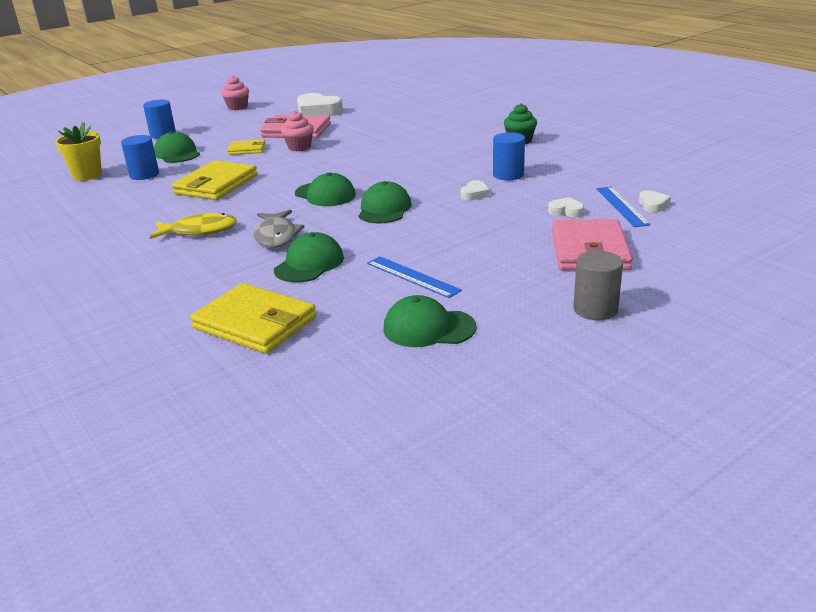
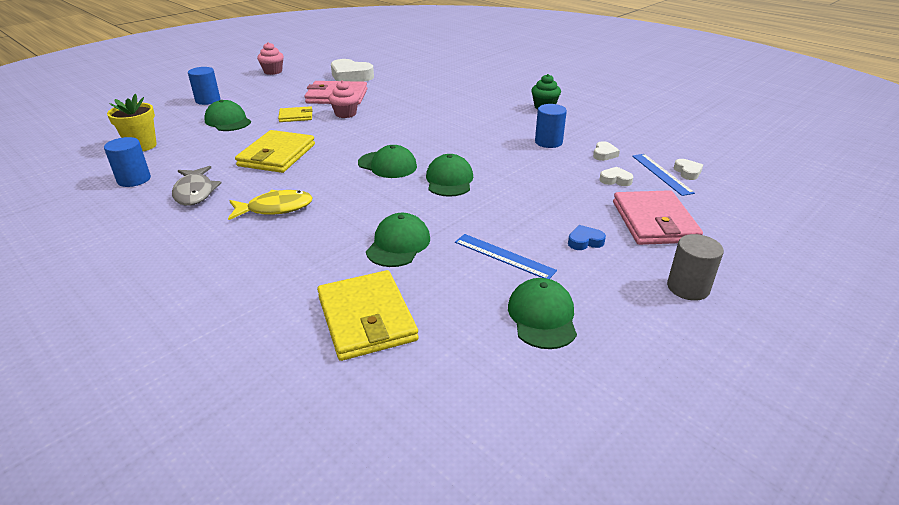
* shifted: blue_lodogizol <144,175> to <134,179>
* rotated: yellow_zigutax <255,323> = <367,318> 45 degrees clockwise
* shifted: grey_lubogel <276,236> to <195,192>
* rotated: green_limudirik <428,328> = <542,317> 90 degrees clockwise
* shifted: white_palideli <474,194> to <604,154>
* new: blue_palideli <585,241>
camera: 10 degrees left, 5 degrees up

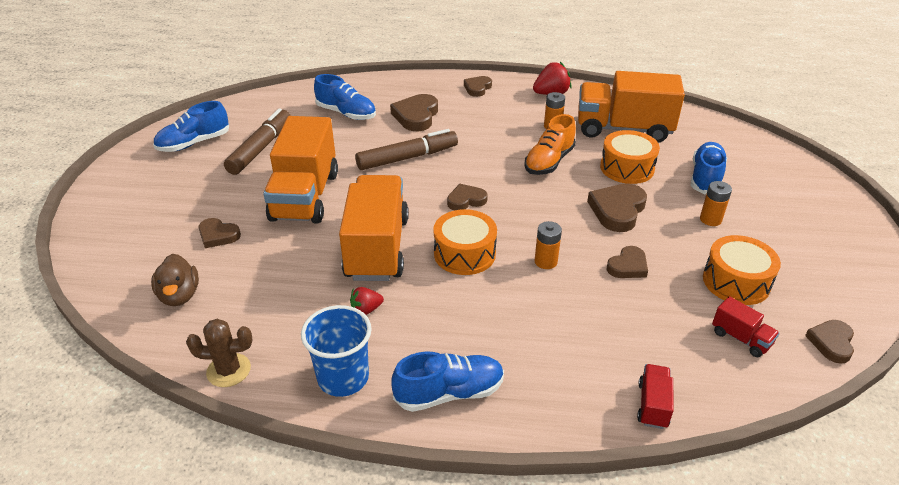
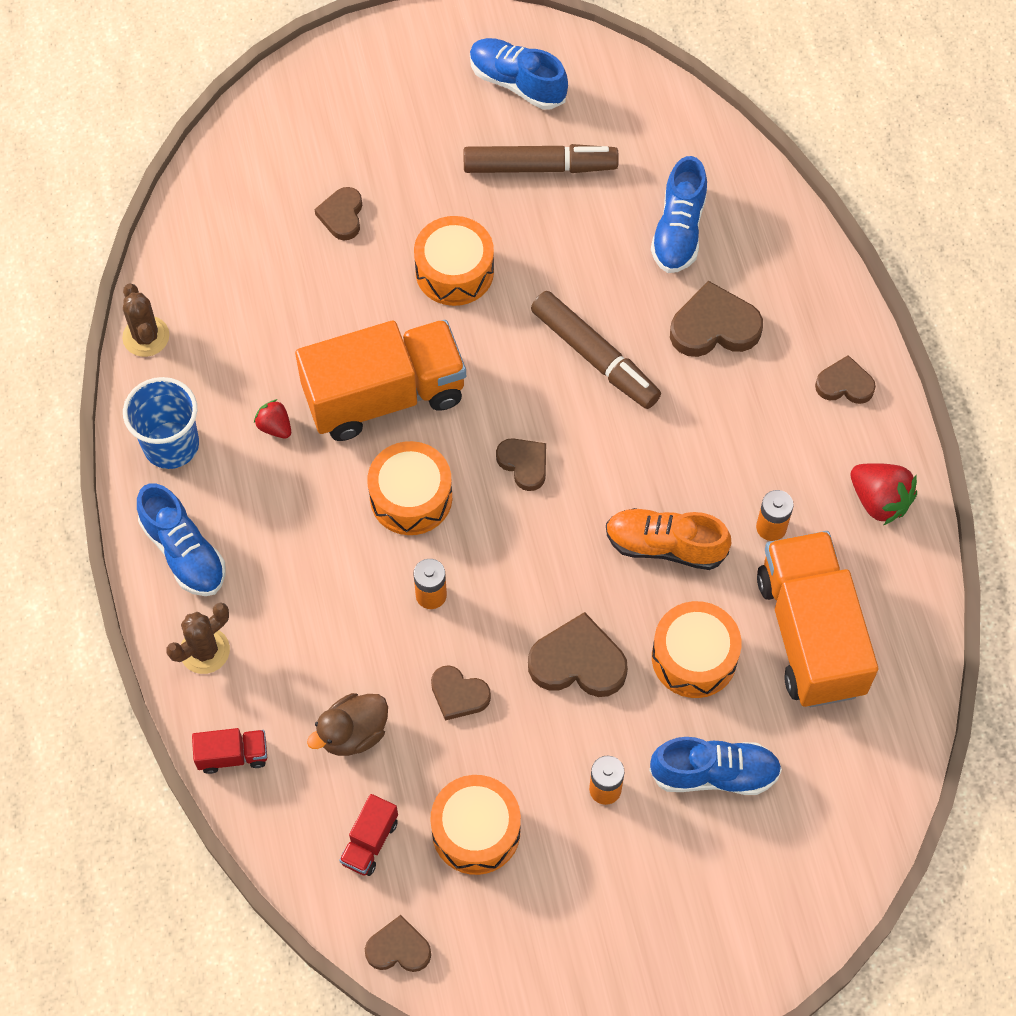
* shifted: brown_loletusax <179,295> to <353,733>
* swapped: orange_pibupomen <305,196> to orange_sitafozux <454,271>
* new: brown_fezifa <204,650>
camera: 70 degrees right, 25 degrees up

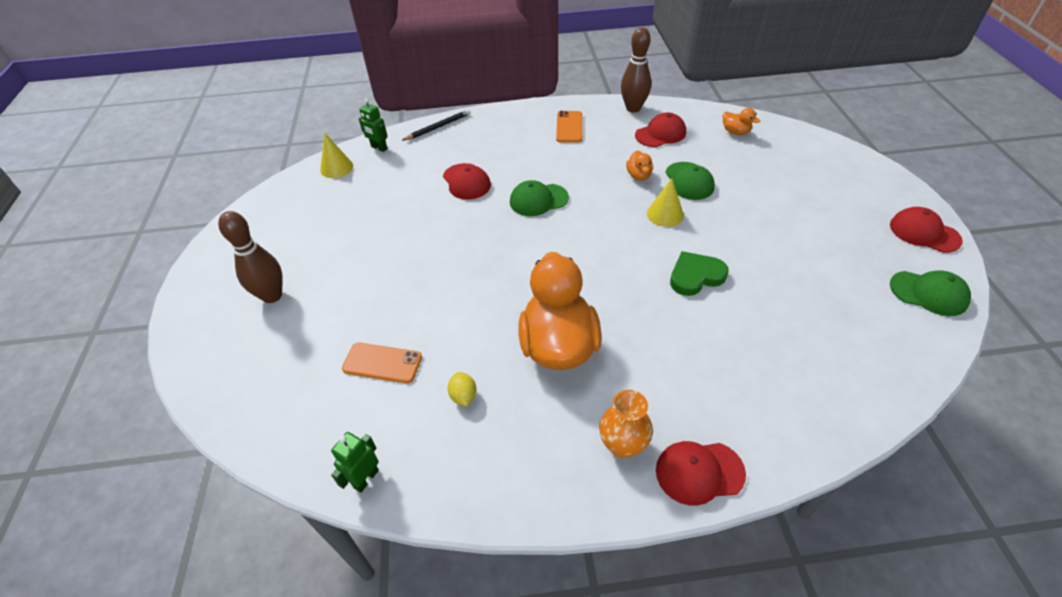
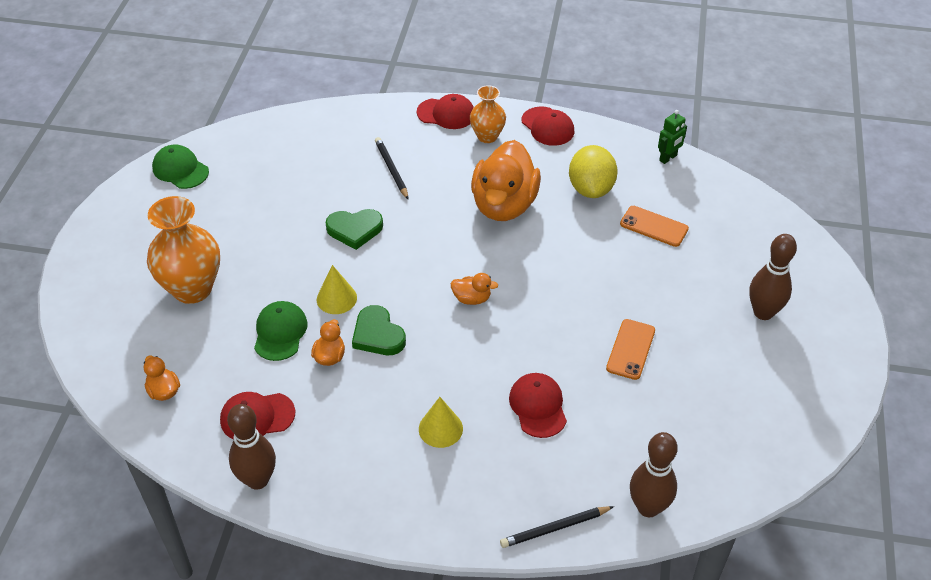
* shifted: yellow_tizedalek <336,168> to <440,428>
* swapped: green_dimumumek <379,148> to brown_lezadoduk <648,507>
* scaled: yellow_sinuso <463,396> = <591,188> x2.15
* gone: green_limudirik <538,200>
* shifted: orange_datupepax <569,127> to <630,349>
* shifted: red_limudirik <924,233> to <547,126>
* new: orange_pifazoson <192,289>
* new: green_palideli <378,335>
* new: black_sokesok <391,169>
* new: orange_loletusax <472,298>
camera: 165 degrees left, 0 degrees up

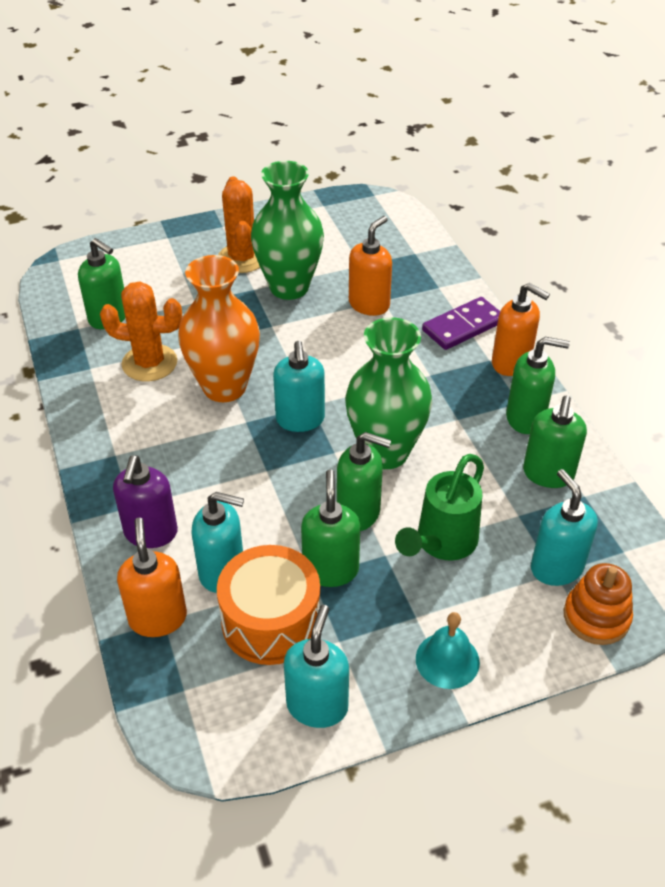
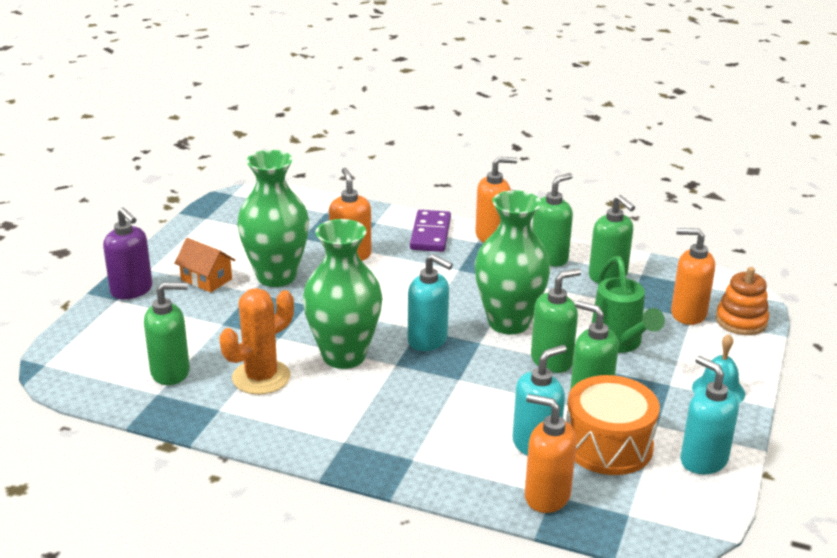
* shifted: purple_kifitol <151,533> to <132,290>
* repainted: orange_pifazoson <224,387> to green_pifazoson <344,356>
* swapped: orange_fezifa <242,258> to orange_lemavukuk <206,279>
* repainted: turquoise_kifitol <556,567> to orange_kifitol <688,314>
camera: 50 degrees left, 15 degrees down

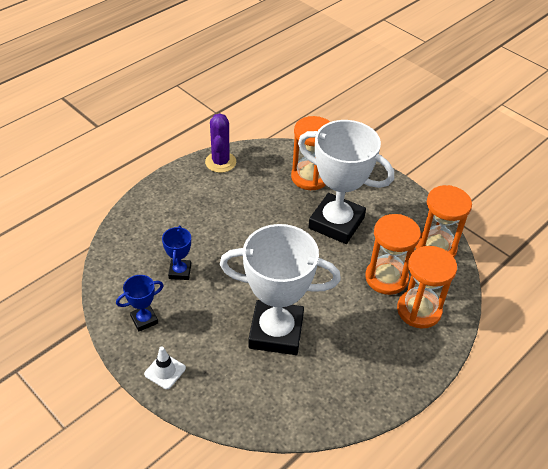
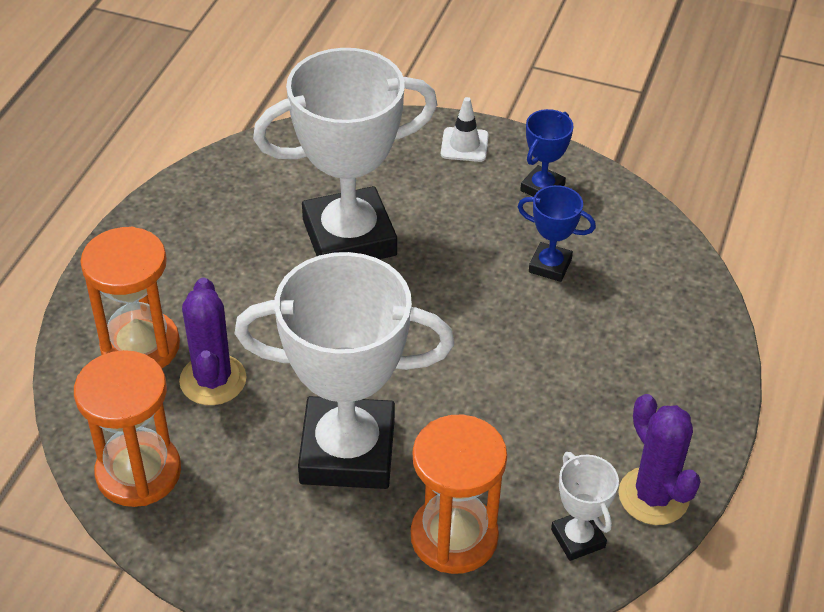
* rotated: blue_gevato <180,271> = <550,265> 45 degrees counterclockwise
* swapped: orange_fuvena <386,278> to purple_fezifa <213,380>
* new: white_gevato <577,538>
camera: 155 degrees right, 0 degrees up

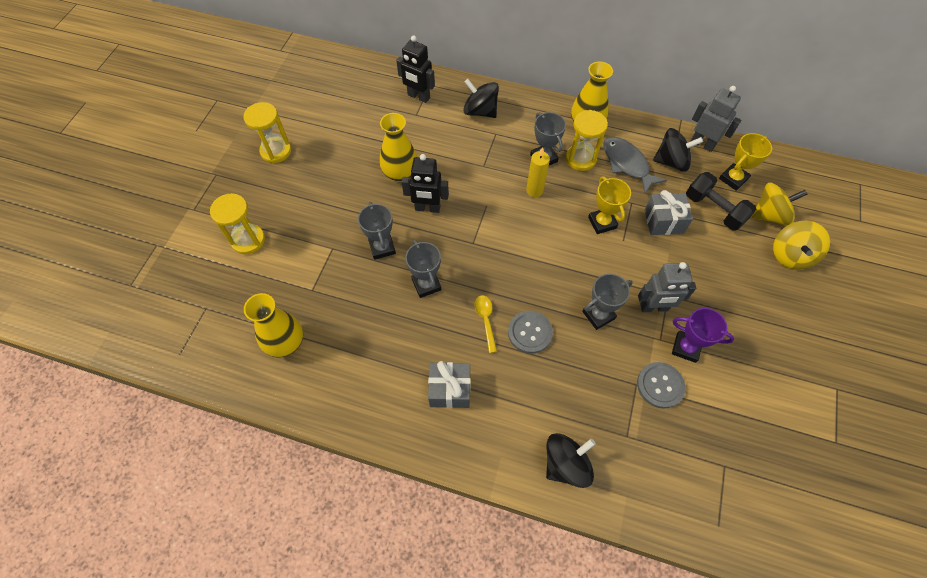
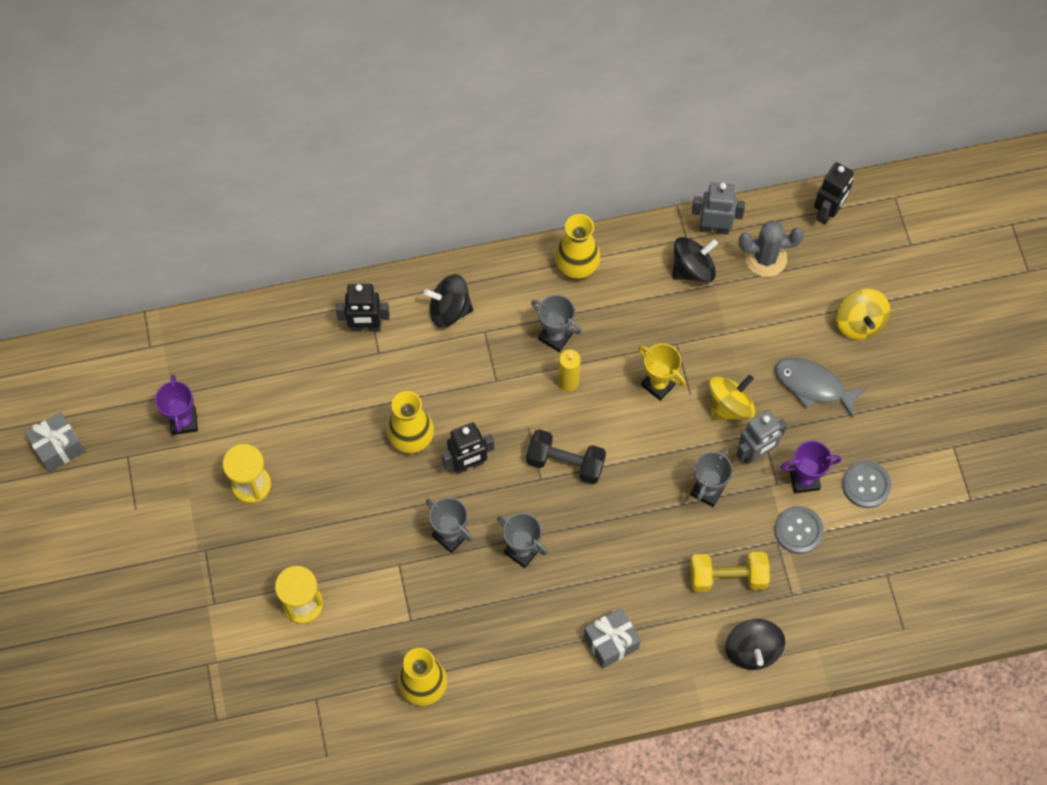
* gone: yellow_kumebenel <485,320>
* shifted: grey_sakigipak <530,332> to <866,485>
* rotated: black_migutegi <566,464> = <752,650> 150 degrees clockwise
* gone: yellow_fuvena <580,159>
* shifted: grey_lubogel <627,164> to <813,386>
* shifted: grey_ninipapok <663,221> to <58,447>
* shifted: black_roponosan <714,210> to <565,463>
* swapped: yellow_gevato <733,179> to grey_fezifa <765,258>
* shifted: yellow_migutegi <769,215> to <729,406>
* new: purple_gevato <184,421>
* new: yellow_roponosan <727,577>
* new: black_dimumumek <828,212>
camera: 30 degrees left, 5 degrees up

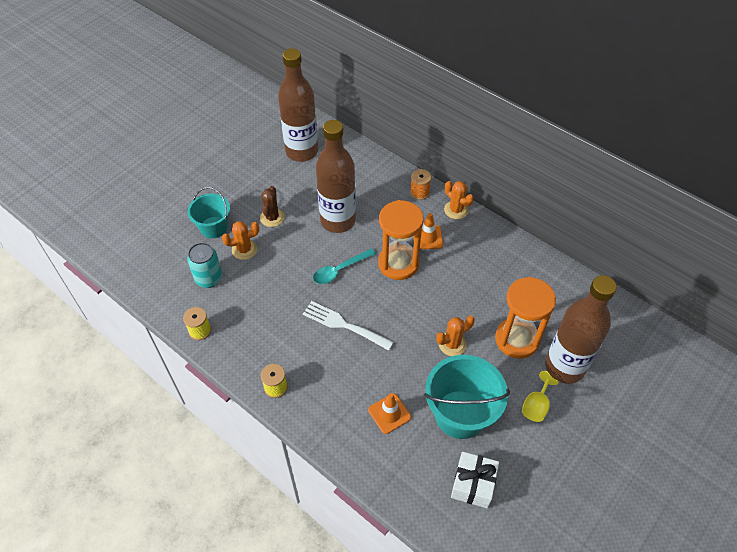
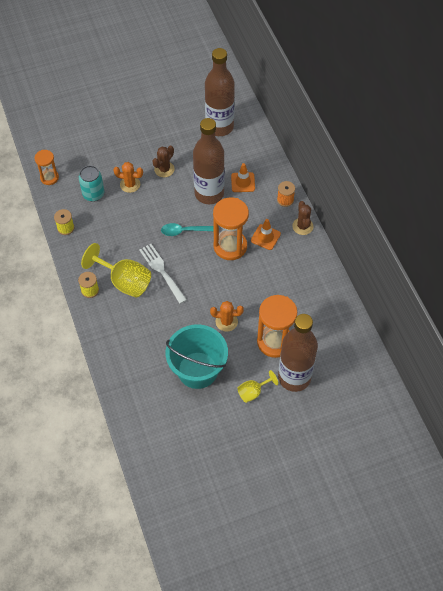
* gone: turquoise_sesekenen <213,227>
* shifted: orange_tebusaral <389,413> to <243,182>
* repainted: orange_fezifa <456,210> to brown_fezifa <302,226>
* gone: white_ninipapok <473,484>
* new: orange_fuvena <49,178>
* new: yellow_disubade <124,281>
camera: 30 degrees right, 5 degrees up

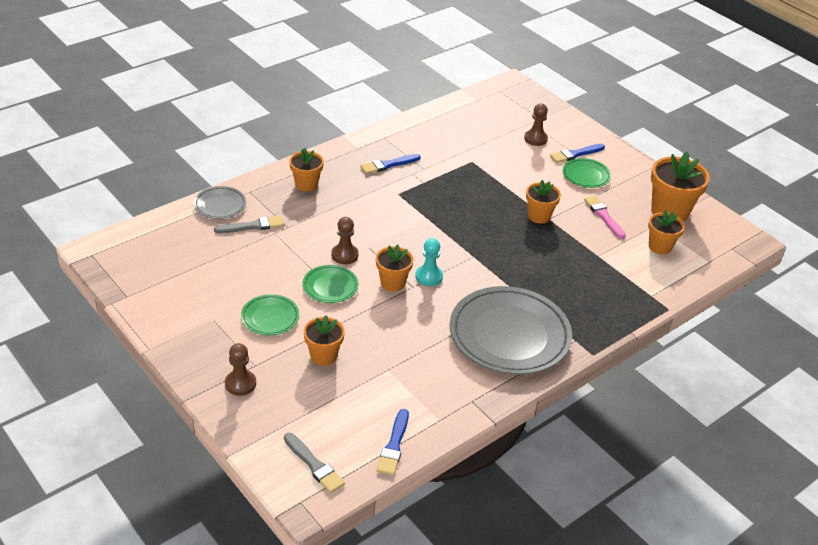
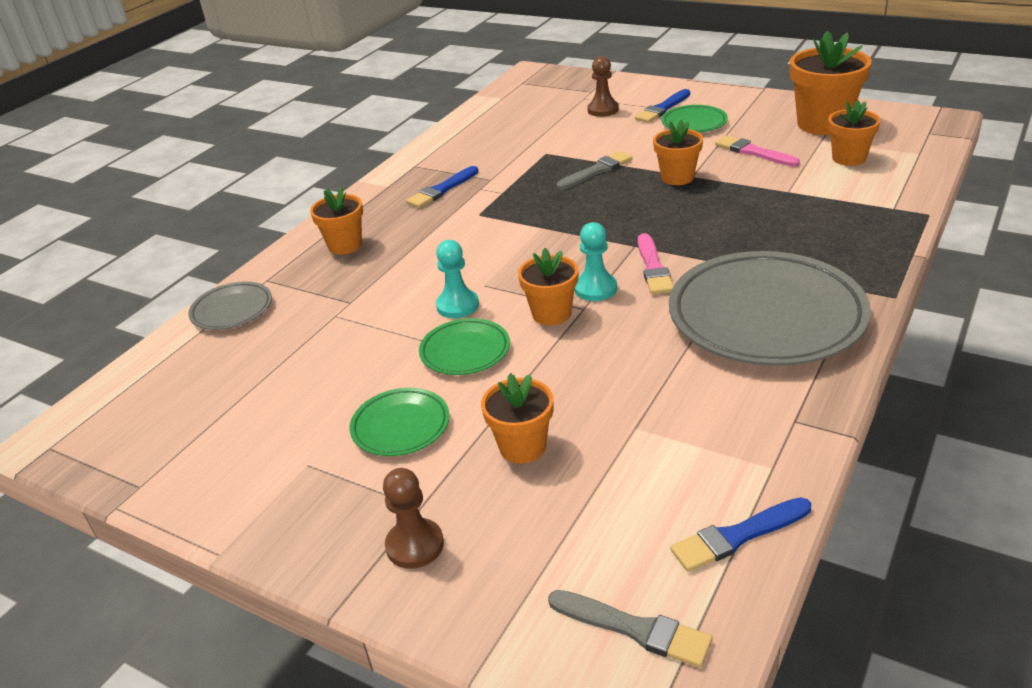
* shifted: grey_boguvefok <252,226> to <596,171>
* repainted: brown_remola <344,255> to turquoise_remola <457,306>
* rotated: blue_boguvefok <394,445> = <737,536> 75 degrees clockwise
* new: pink_boguvefok <653,267>
camera: 15 degrees left, 5 degrees down

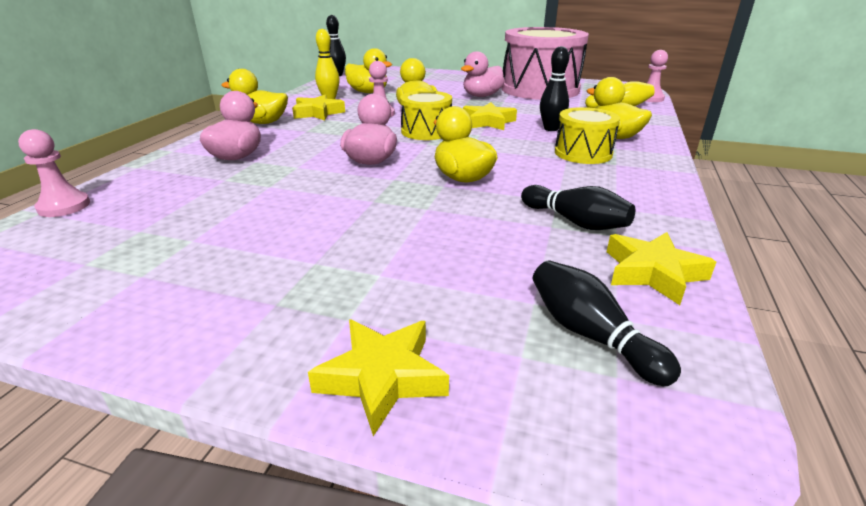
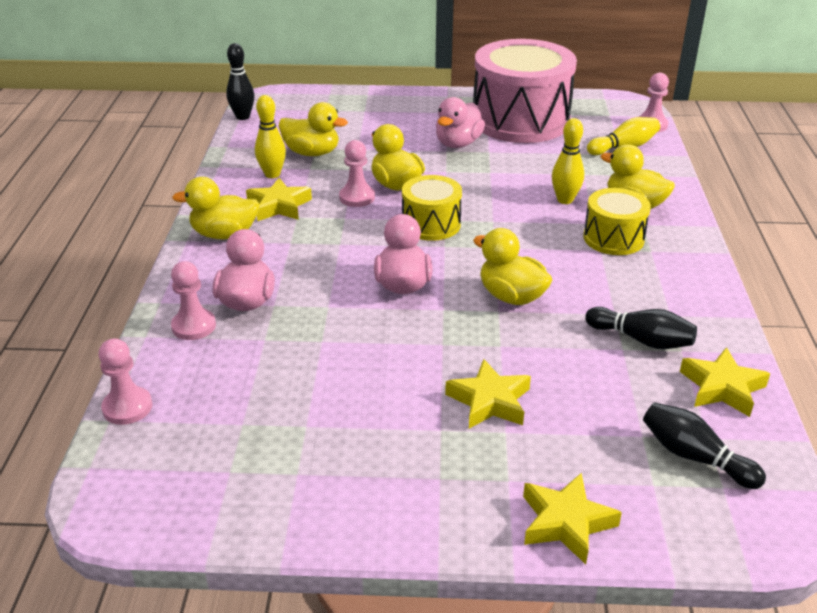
* shifted: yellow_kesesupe <488,122> to <489,401>
* repainted: black_lezadoduk <551,129> to yellow_lezadoduk <565,200>
* new: pink_remola <194,326>
camera: 15 degrees left, 5 degrees up

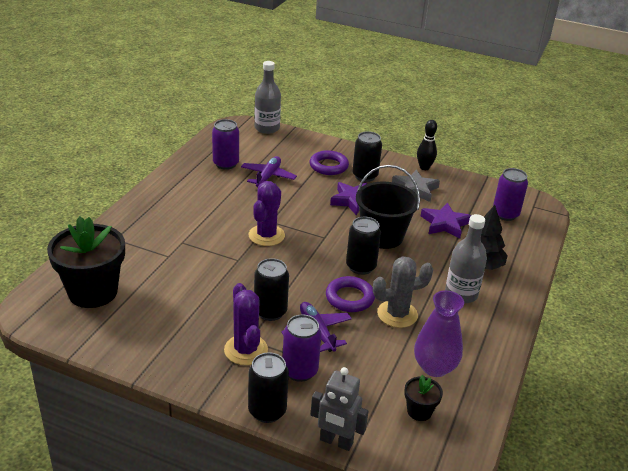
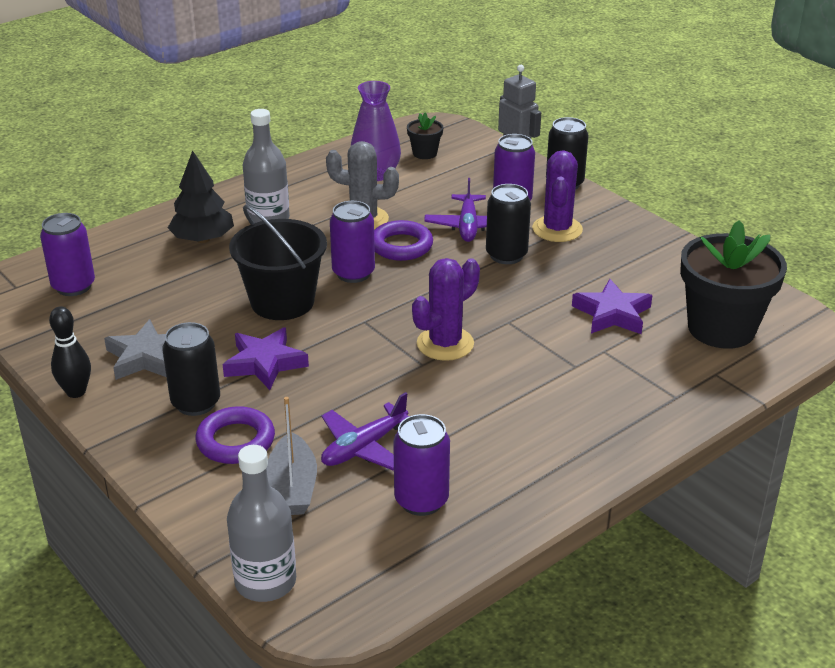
* repainted: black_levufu <361,267> to purple_levufu <353,273>
* shifted: purple_kesesupe <445,224> to <612,314>
* new: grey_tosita <293,487>
camera: 150 degrees left, 0 degrees up

